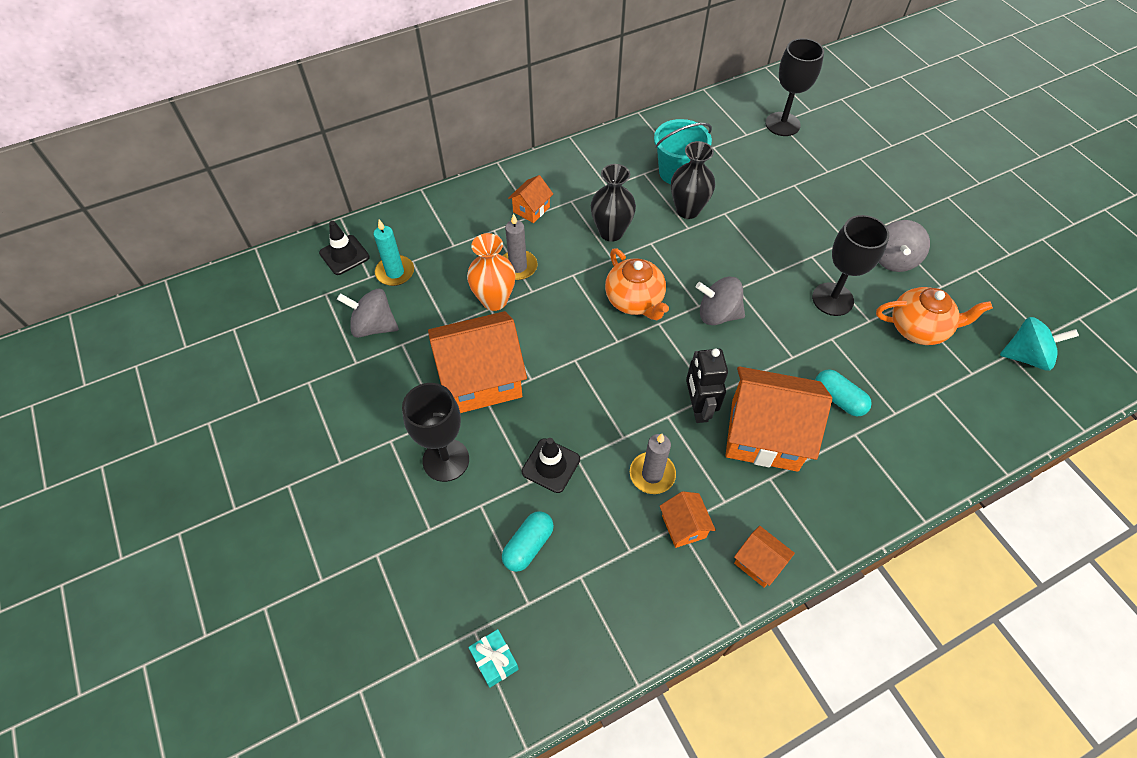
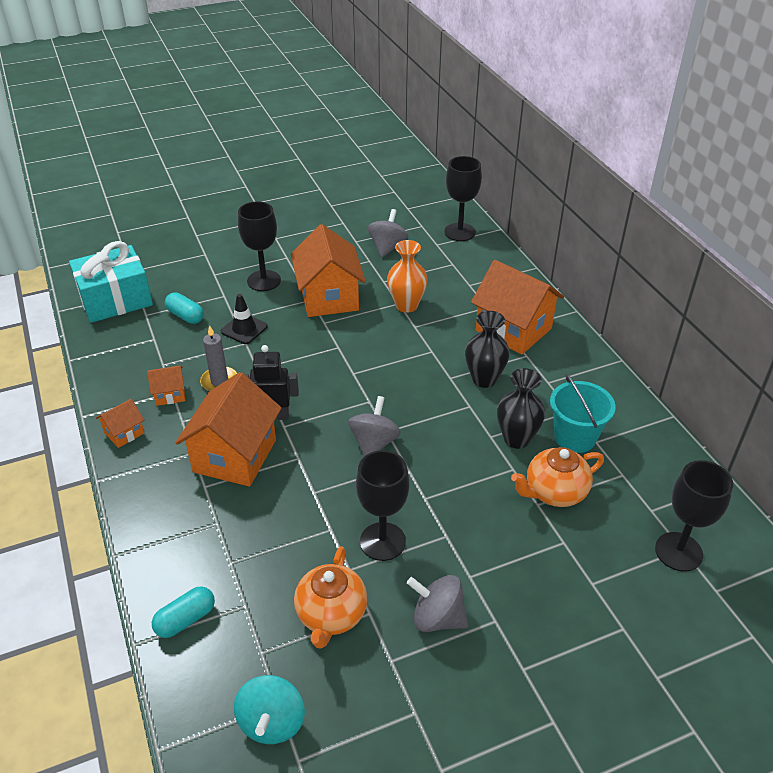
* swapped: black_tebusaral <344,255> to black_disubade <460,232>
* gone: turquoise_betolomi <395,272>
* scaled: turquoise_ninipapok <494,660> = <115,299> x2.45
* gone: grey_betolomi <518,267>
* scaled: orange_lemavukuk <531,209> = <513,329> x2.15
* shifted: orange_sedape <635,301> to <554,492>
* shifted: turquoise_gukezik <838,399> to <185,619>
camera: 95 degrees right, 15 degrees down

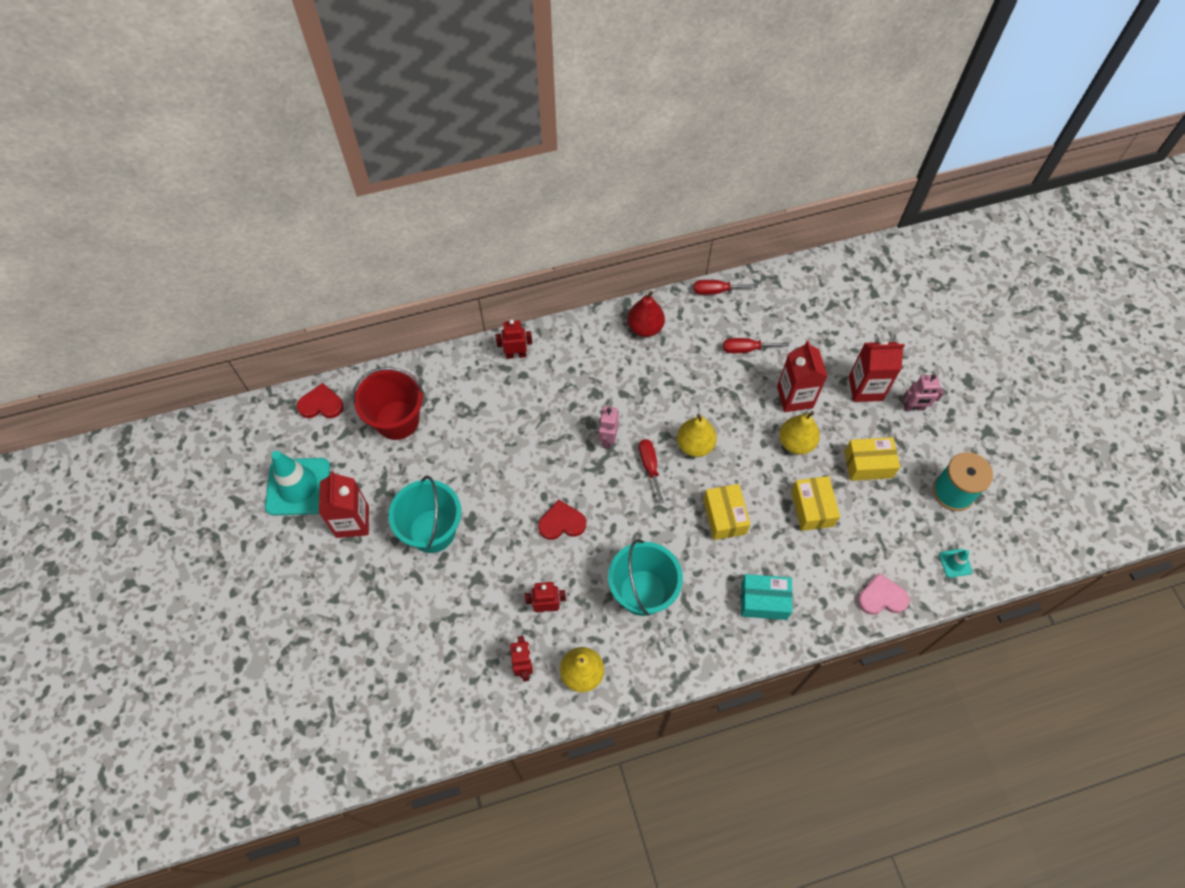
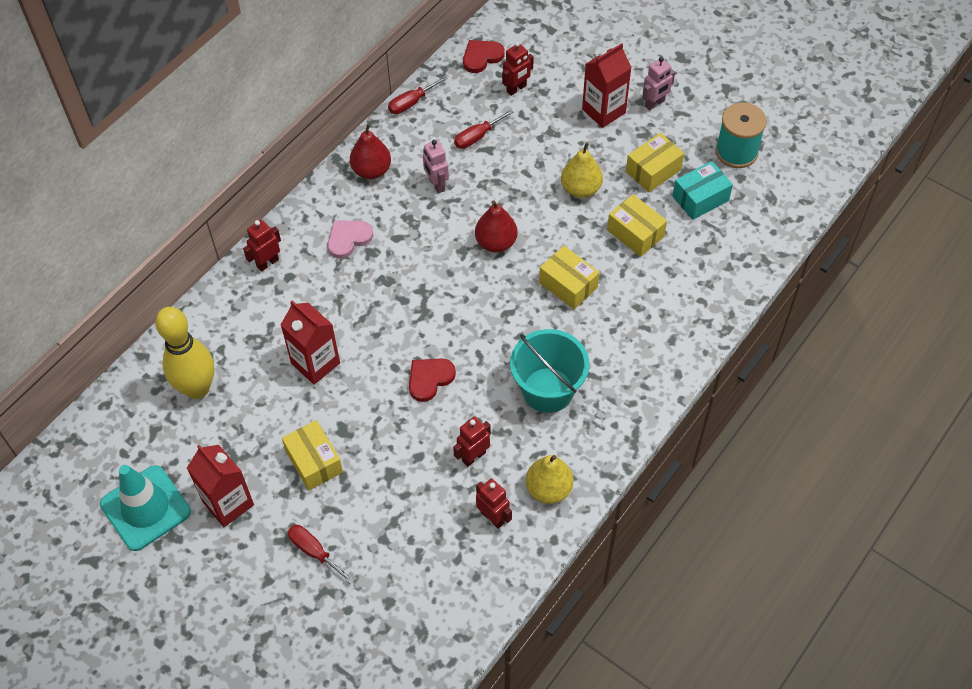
* shifted: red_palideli <321,404> to <481,57>
* swapped: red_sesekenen <397,420> to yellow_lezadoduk <197,388>
* swapped: turquoise_sesekenen <432,531> to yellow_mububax <314,462>
* shifted: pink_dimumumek <607,439> to <436,185>
* shifted: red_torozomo <650,466> to <314,551>
* repainted: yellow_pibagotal <695,445> to red_pibagotal <496,242>
* shifted: turquoise_mububax <764,601> to <700,198>
* shifted: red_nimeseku <794,397> to <315,363>
* shifted: pink_palideli <882,597> to <348,239>
* gone: turquoise_tebusaral <955,563>
* new: red_dimumumek <516,89>
camera: 35 degrees left, 5 degrees down

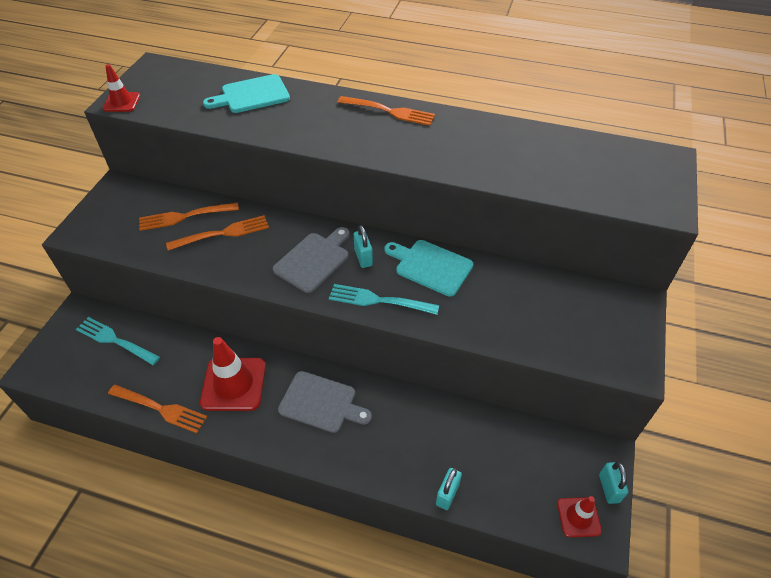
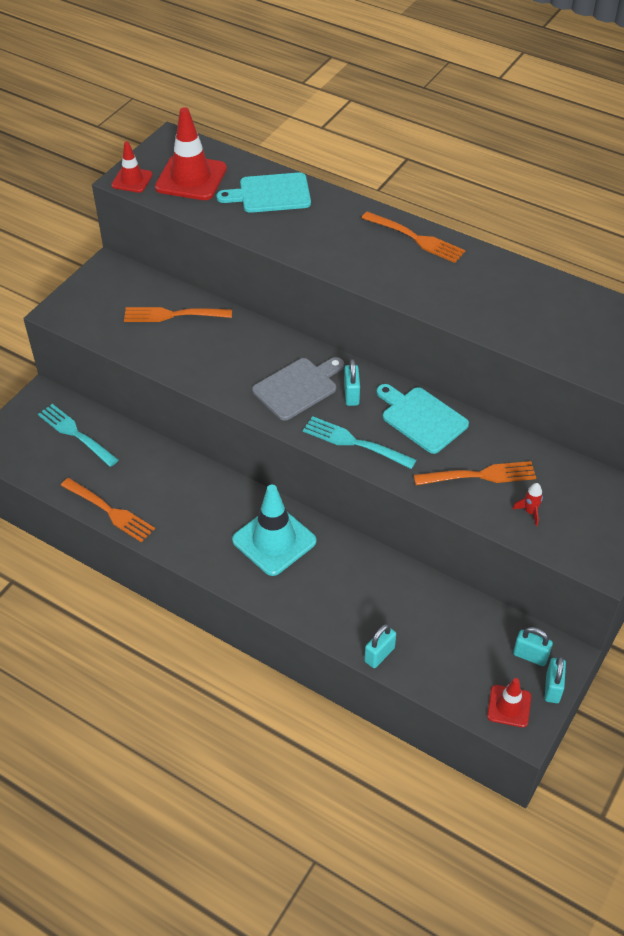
* shifted: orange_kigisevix <222,234> to <479,475>
* shifted: red_tebusaral <233,384> to <191,178>
* swapped: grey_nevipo <321,403> to turquoise_tebusaral <274,540>
* new: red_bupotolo <530,512>
* new: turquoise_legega <530,656>
camera: 15 degrees right, 0 degrees up

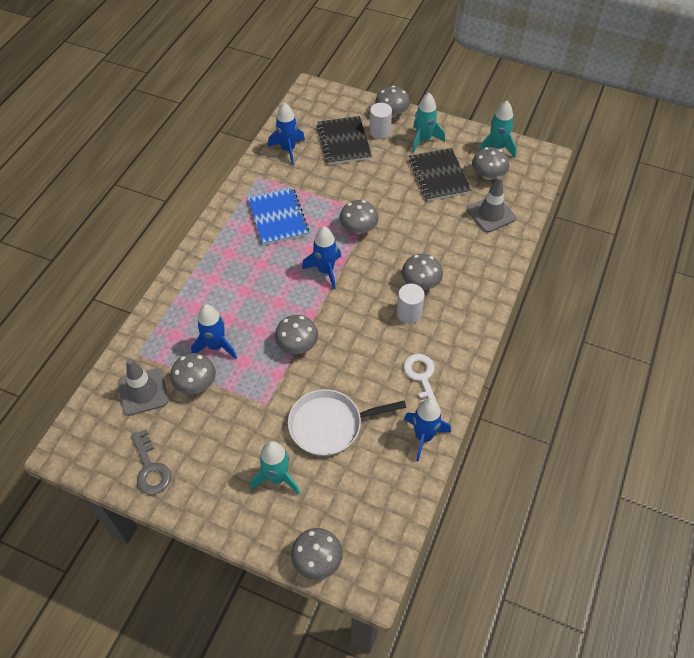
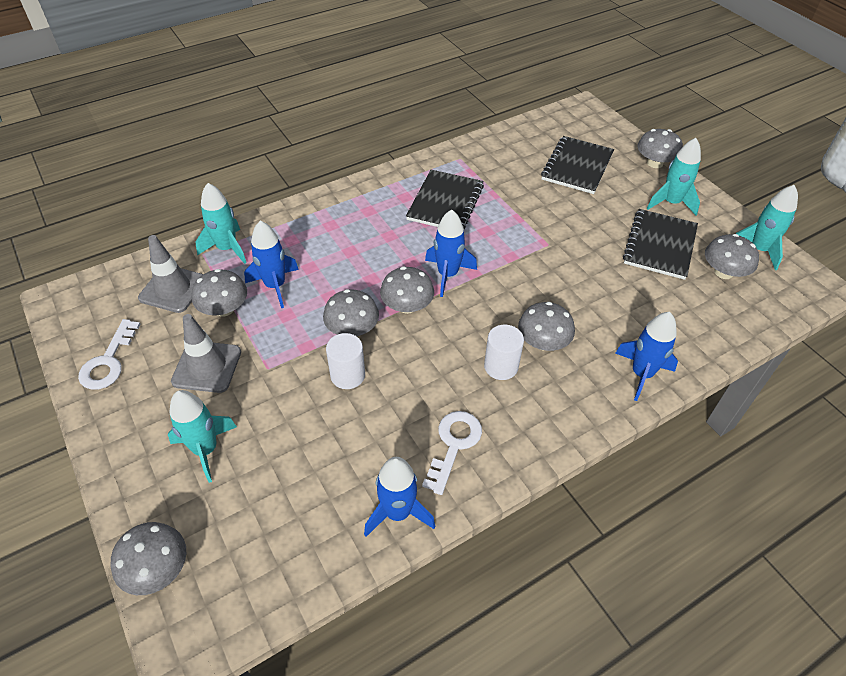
* repainted: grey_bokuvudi <150,468> to white_bokuvudi <108,361>
* repainted: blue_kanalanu <278,217> to black_kanalanu <445,202>
* shifted: blue_bupotolo <288,149> to <641,374>
* gone: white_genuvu <329,425>
* shifted: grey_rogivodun <358,228> to <407,306>
* shifted: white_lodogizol <380,132> to <347,375>
* shifted: grey_tebusaral <491,214> to <207,367>
* new: turquoise_bupotolo <227,248>
camera: 35 degrees right, 5 degrees down

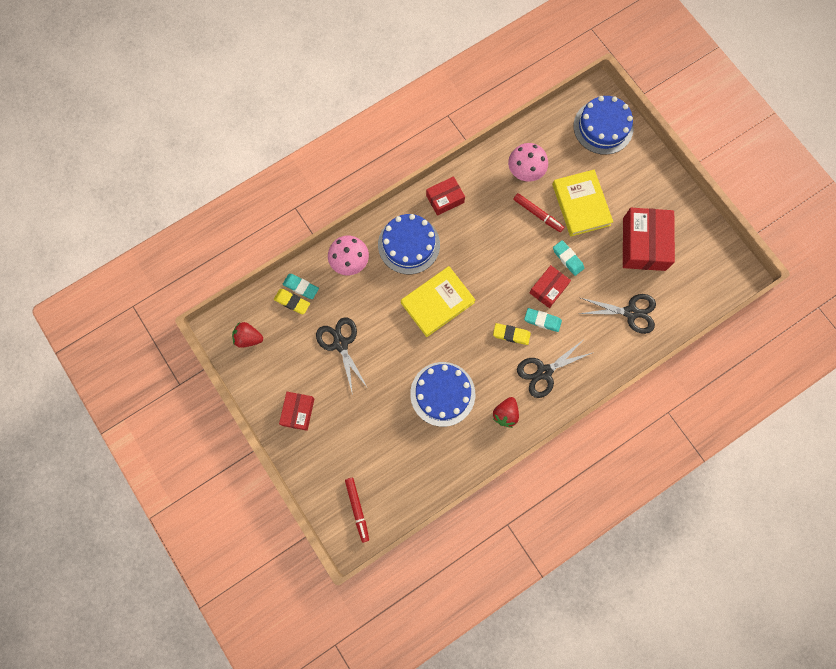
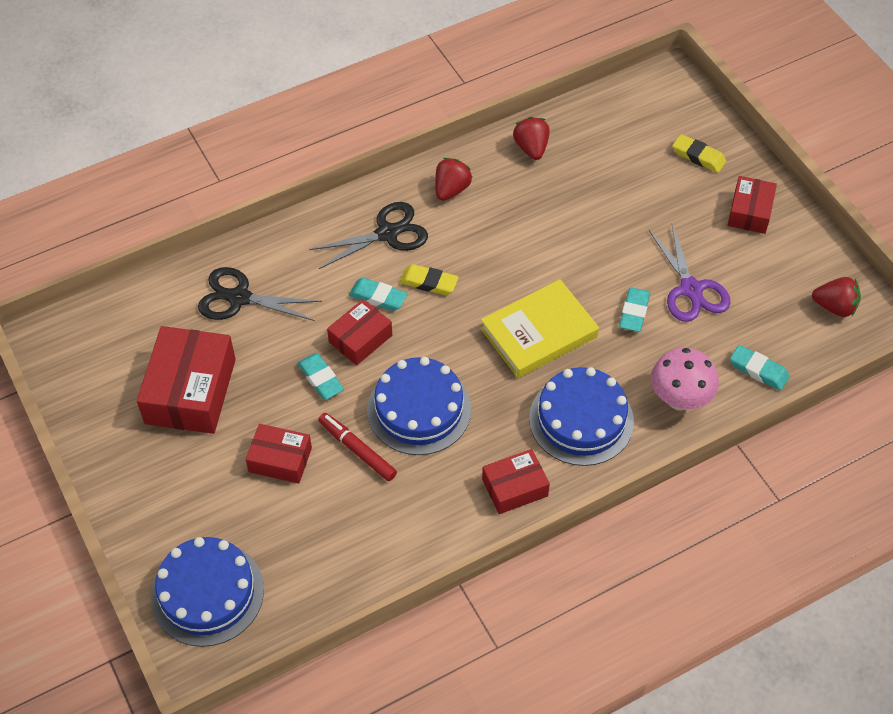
* shifted: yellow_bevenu <292,302> to <698,156>
* repainted: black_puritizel <340,344> to purple_puritizel <691,289>
* gone: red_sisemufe <357,509>
* shifted: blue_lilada <442,394> to <419,409>
* gone: pink_rogivodun <525,172>
* swapped: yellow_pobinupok <581,205> to red_mububax <280,460>
* new: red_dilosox <531,148>
* new: turquoise_bevenu <634,312>
camera: 175 degrees left, 20 degrees down

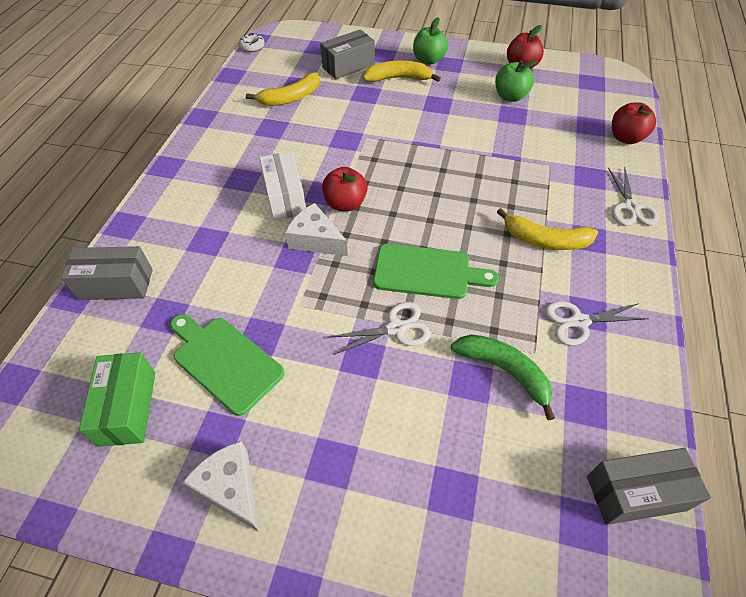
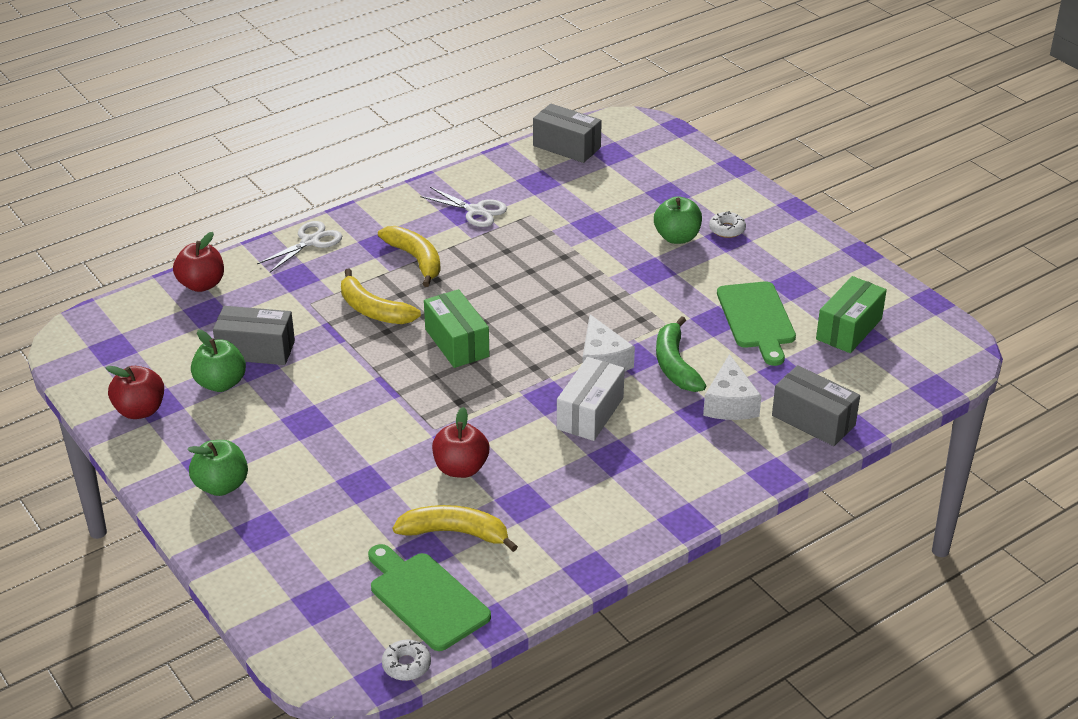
* shifted: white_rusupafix <231,488> to <730,403>
* shifted: grey_mububax <348,66> to <256,350>
* shifted: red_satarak <345,204> to <461,468>
* gone: white_puritizel <396,328>
* shifted: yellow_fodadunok <398,78> to <373,310>
* shifted: green_nevipo <427,272> to <426,598>
* shifted: green_fodadunok <504,371> to <675,365>
* new: green_mububax <457,343>
* new: green_satarak <677,237>
* new: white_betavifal <727,229>
camera: 140 degrees left, 15 degrees down

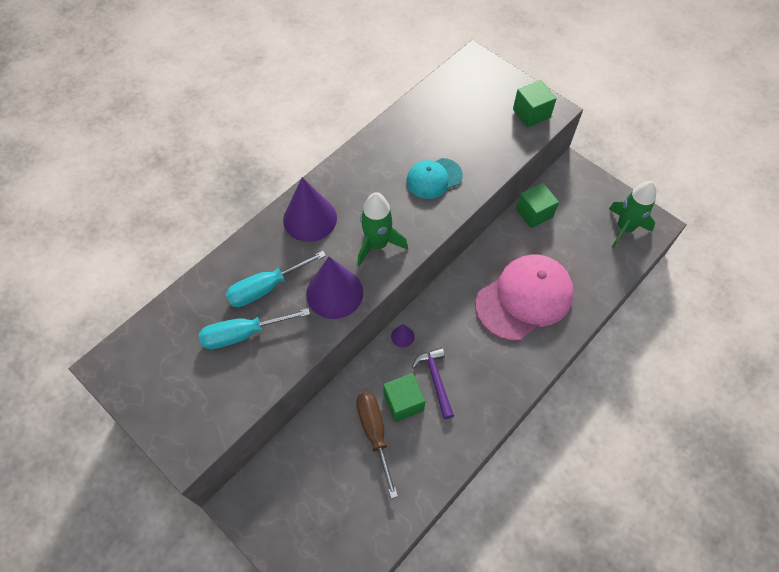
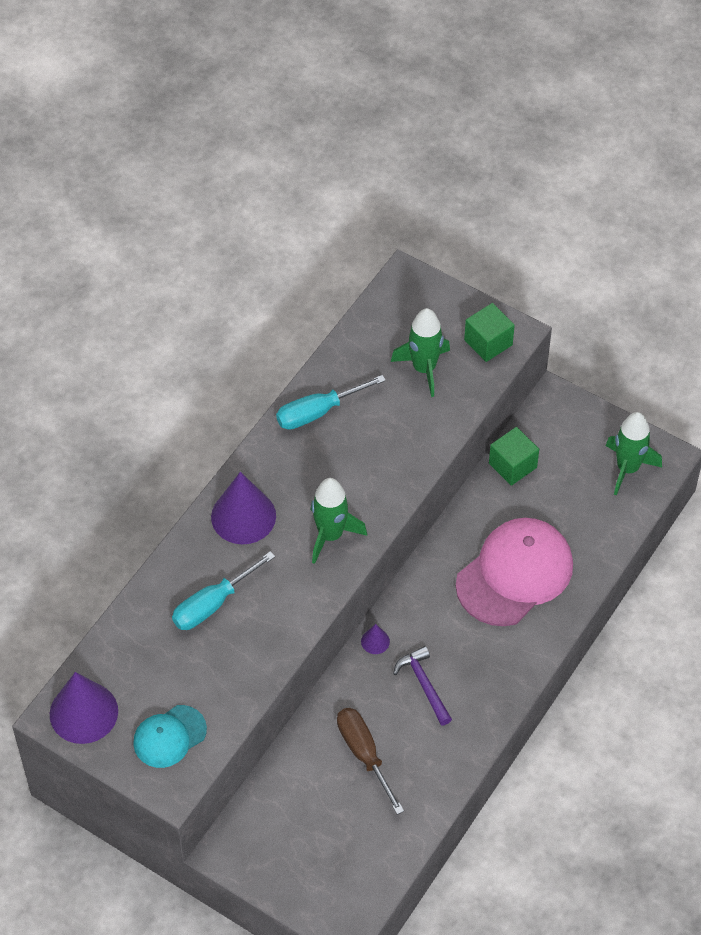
* shifted: turquoise_torozomo <244,334> to <318,412>
* shifted: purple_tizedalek <334,293> to <83,712>
* gone: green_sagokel <403,402>
* shifted: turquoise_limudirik <434,178> to <169,736>
* new: green_bupotolo <424,368>
camera: 10 degrees left, 5 degrees down

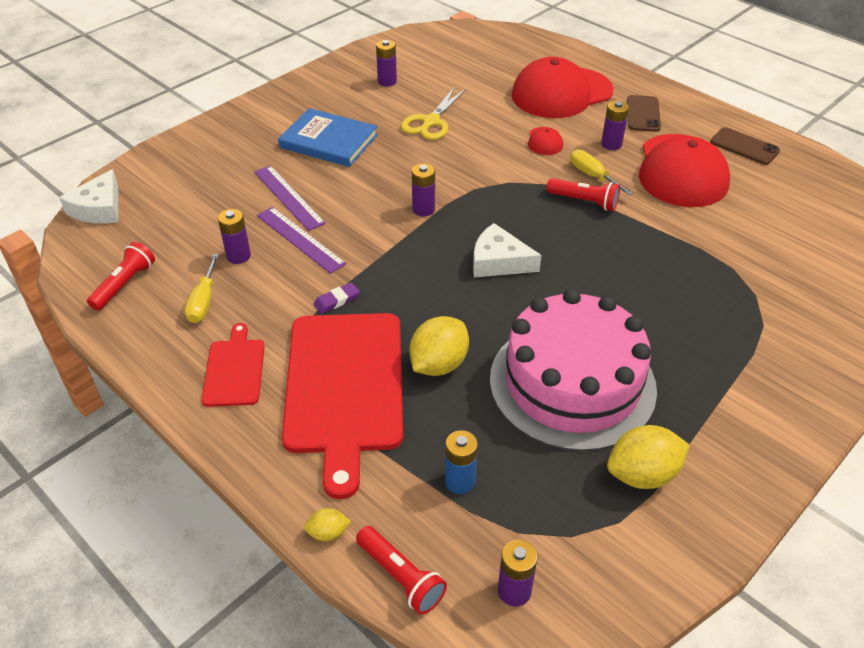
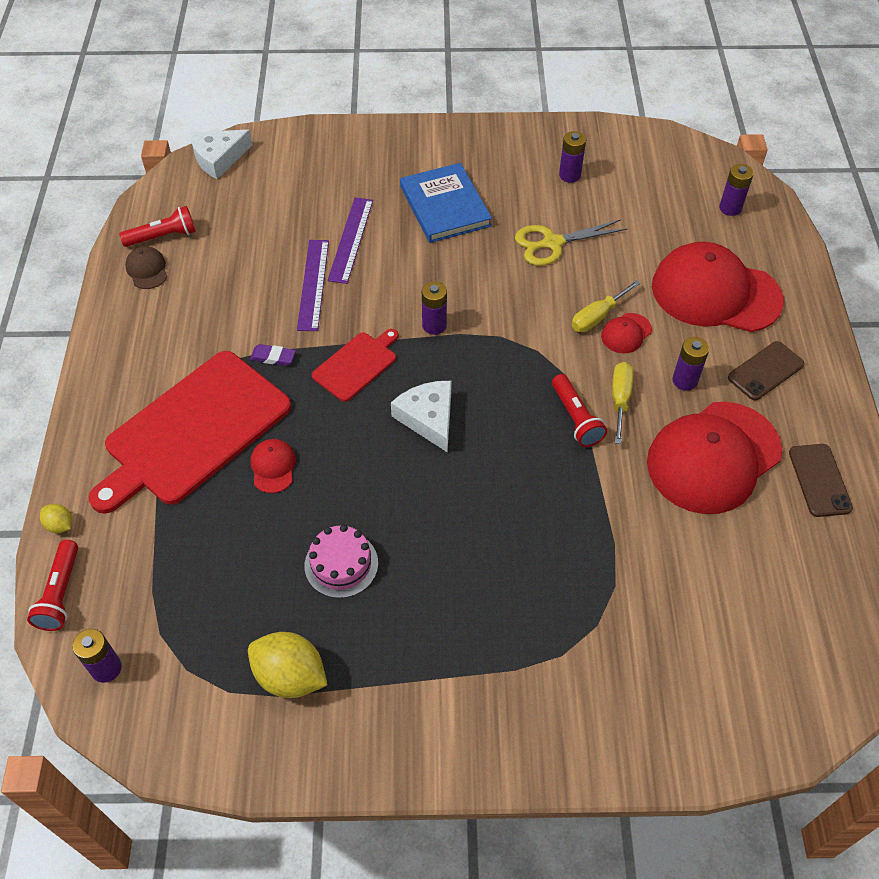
* shifted: yellow_torozomo <203,301> to <597,316>
* shifted: red_nevipo <234,370> to <357,365>
* shifted: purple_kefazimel <238,256> to <730,208>
* swapped: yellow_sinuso <439,364> to red_limudirik <273,467>
* gone: blue_kefazimel <460,481>
* scaled: pink_lilada <572,383> = <341,564> x0.43
* new: brown_limudirik <147,269>
camera: 45 degrees right, 10 degrees up

